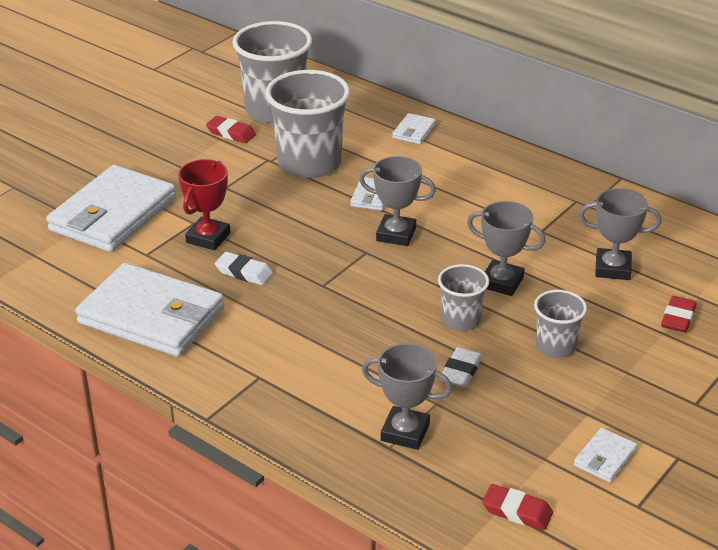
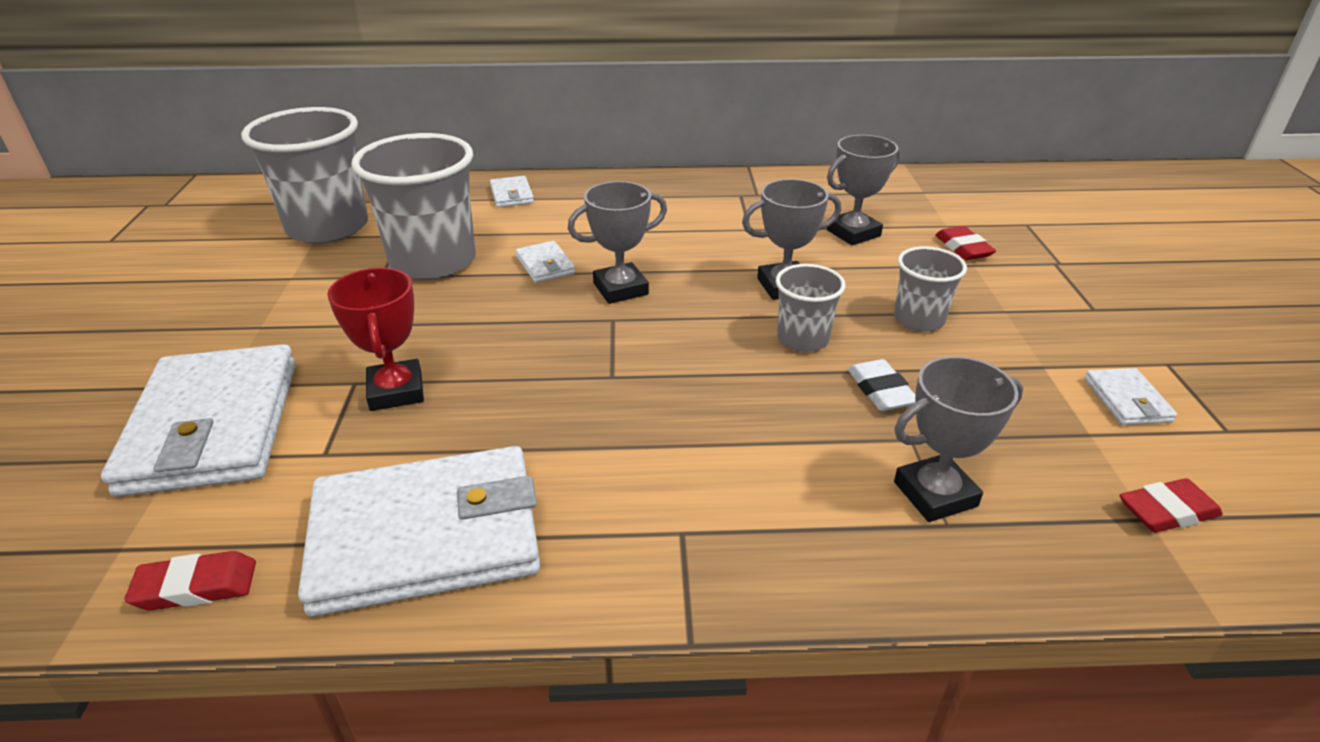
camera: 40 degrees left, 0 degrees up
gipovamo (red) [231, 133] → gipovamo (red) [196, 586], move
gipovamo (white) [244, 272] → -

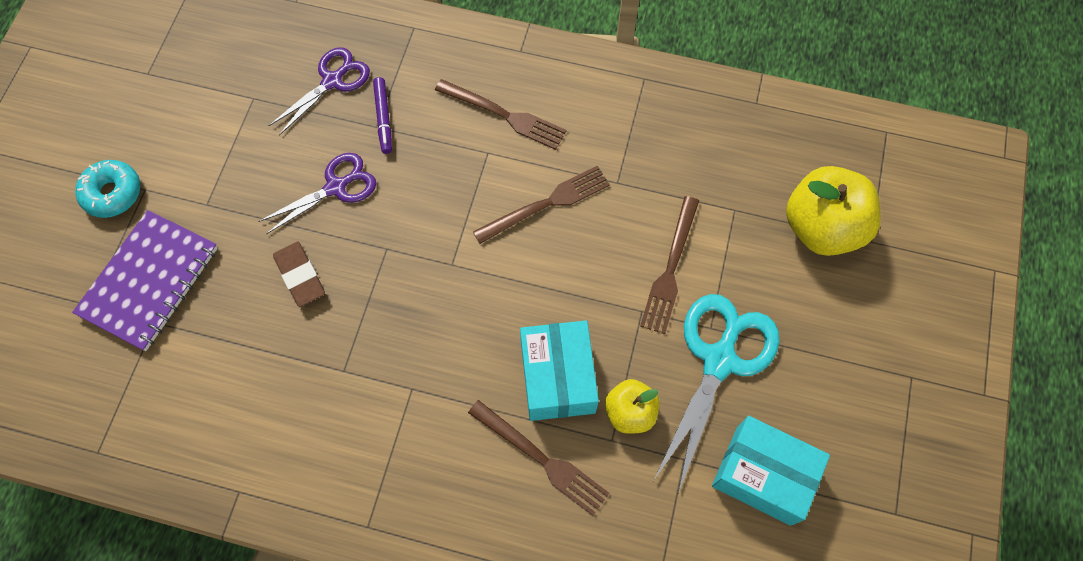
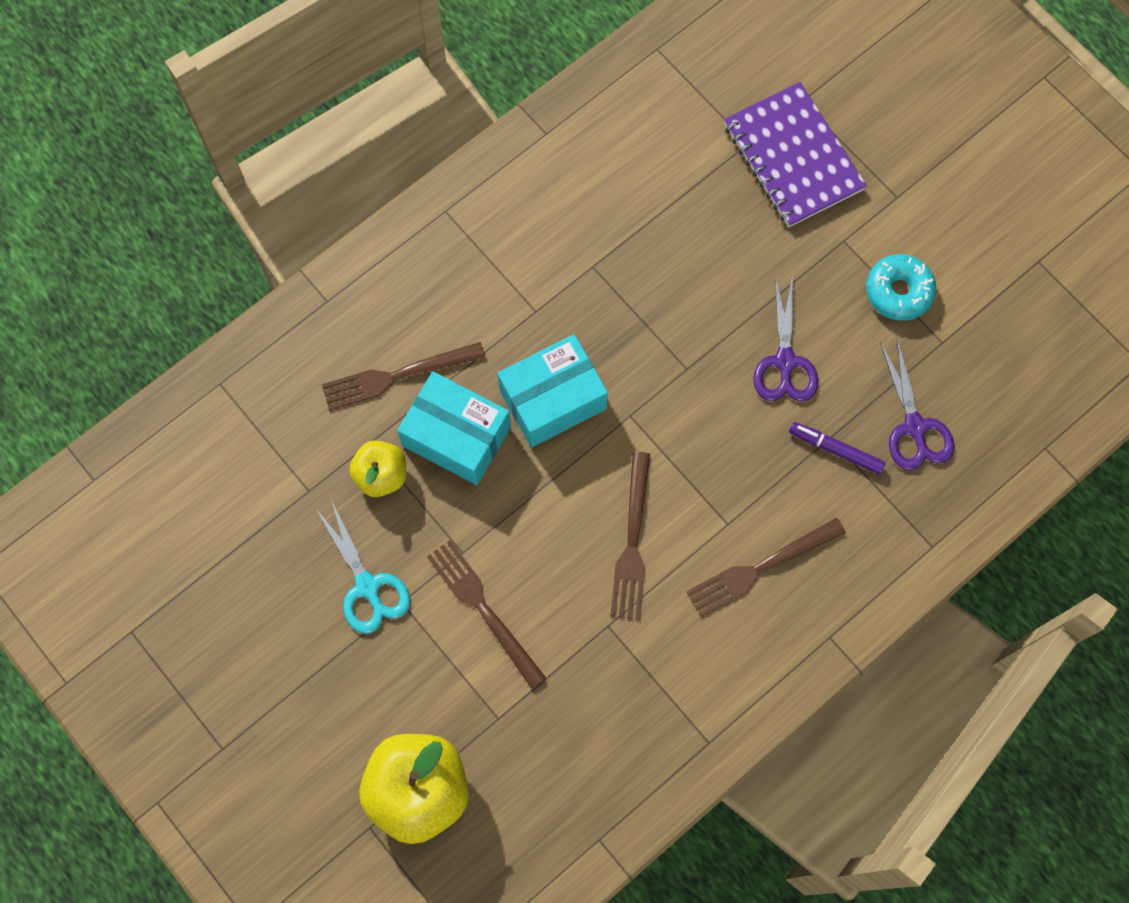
camera: 125 degrees right, 5 degrees up
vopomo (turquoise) [112, 193] → vopomo (turquoise) [898, 291], move
gipovamo (brown) [300, 276] → -
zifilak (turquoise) [719, 360] → zifilak (turquoise) [367, 586], x0.63
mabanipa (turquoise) [763, 475] → mabanipa (turquoise) [553, 399], move

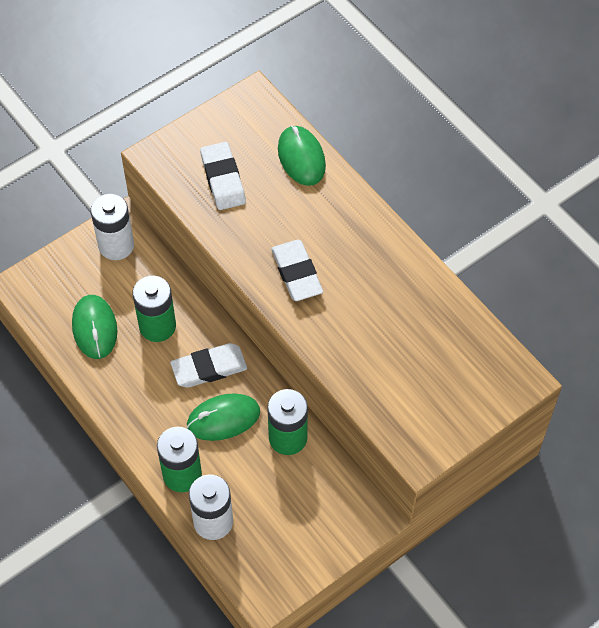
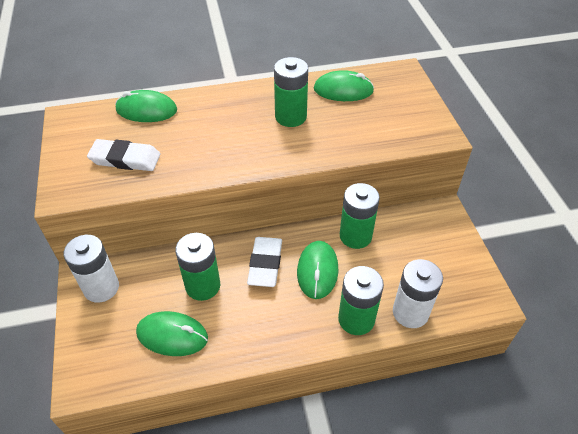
camera: 65 degrees left, 10 degrees down
gipovamo (white) [297, 273] → -
- → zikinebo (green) [290, 117]
- → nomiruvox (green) [343, 90]

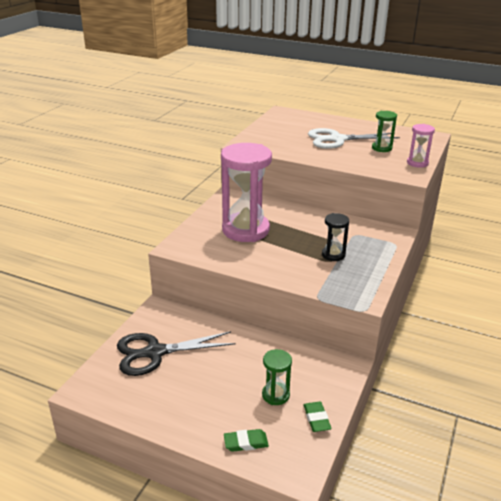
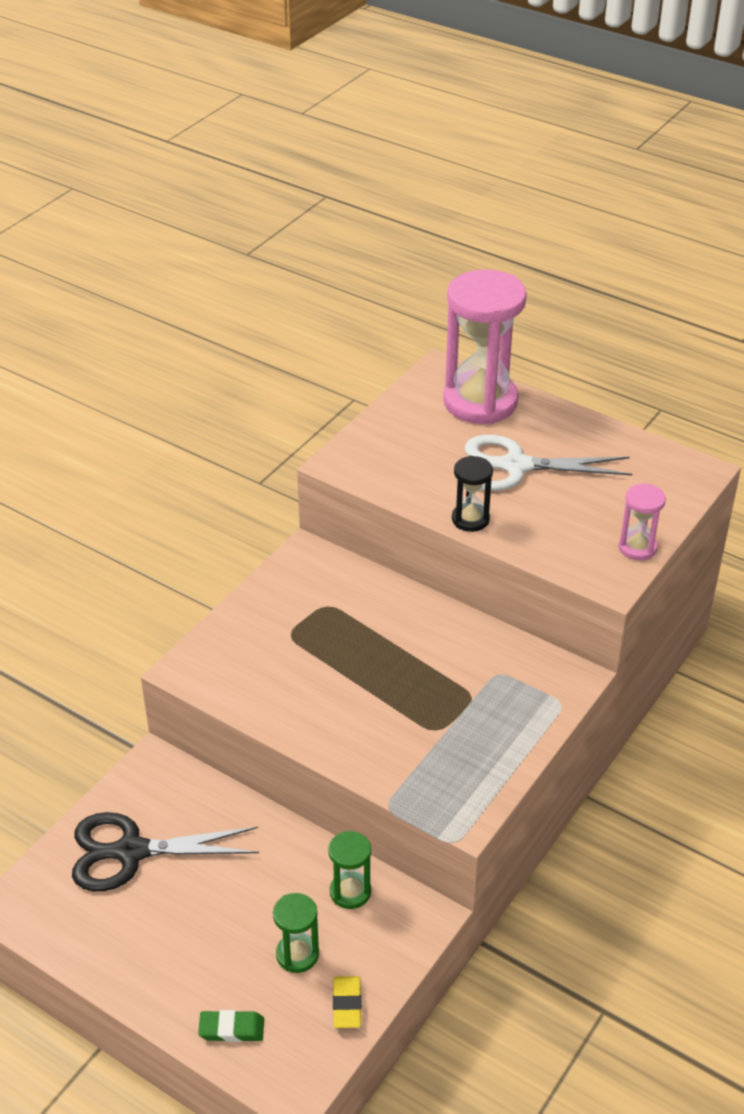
camera: 10 degrees right, 10 degrees up
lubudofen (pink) [245, 230] → lubudofen (pink) [480, 402], move
gipovamo (green) [316, 419] → gipovamo (yellow) [347, 1004]
lubudofen (black) [333, 255] → lubudofen (black) [470, 519], move
lubudofen (green) [381, 148] → lubudofen (green) [350, 892], move

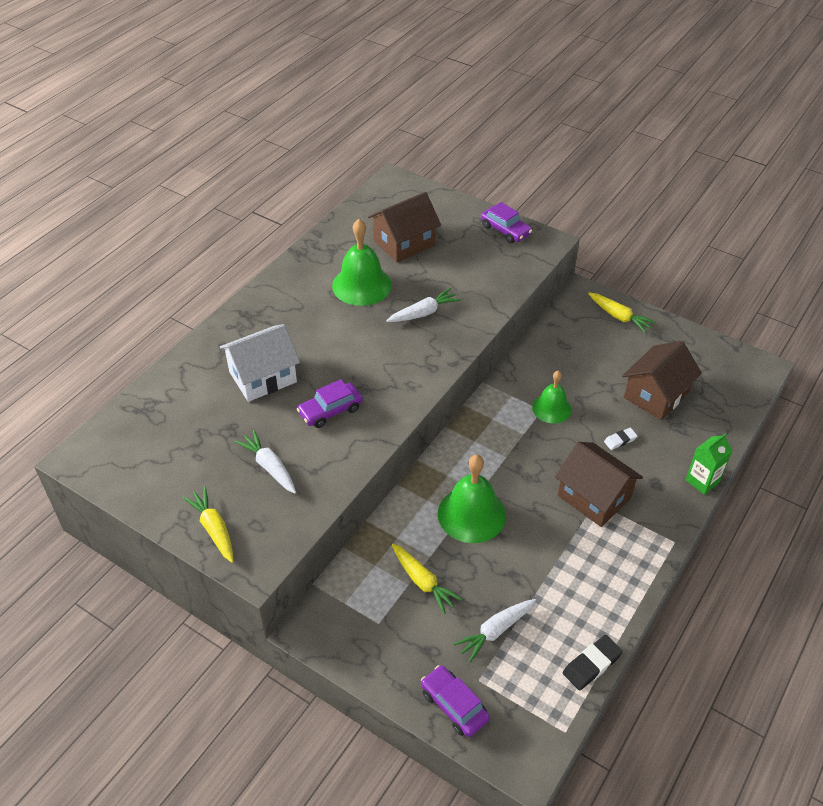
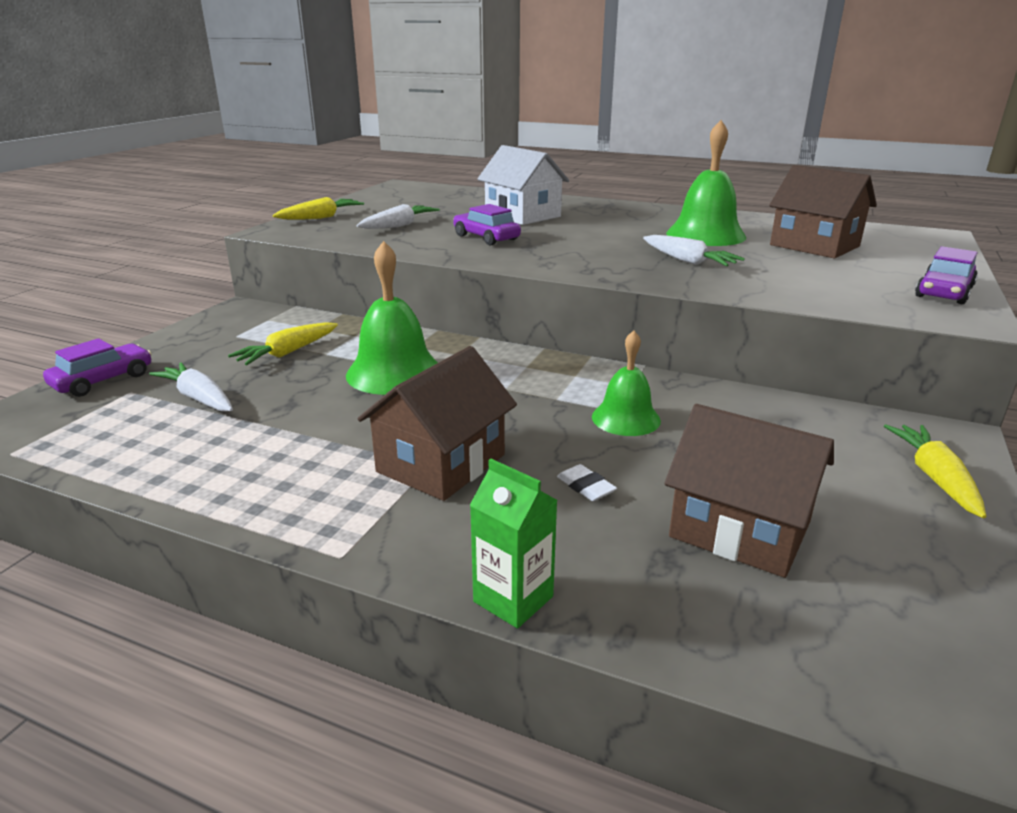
camera: 80 degrees right, 20 degrees down
gipovamo (black) [591, 664] → -
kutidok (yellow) [619, 316] → kutidok (yellow) [934, 478], 150 degrees clockwise

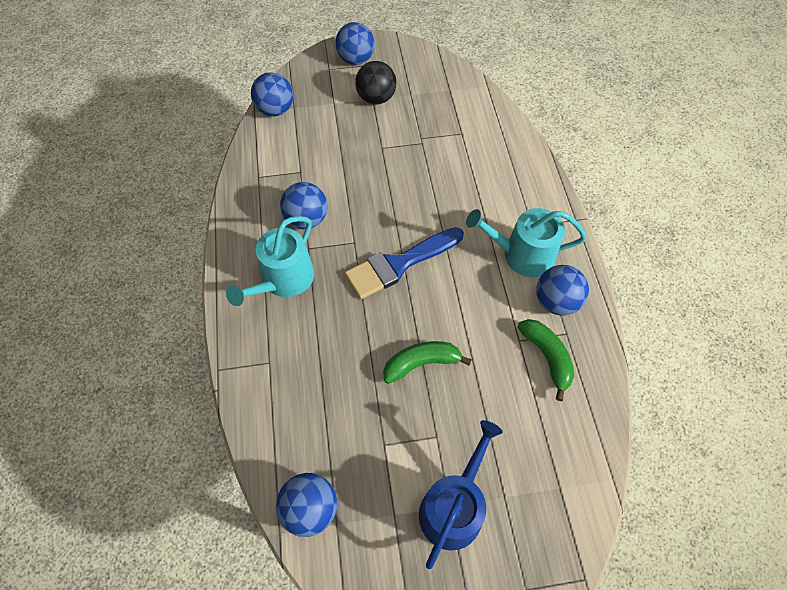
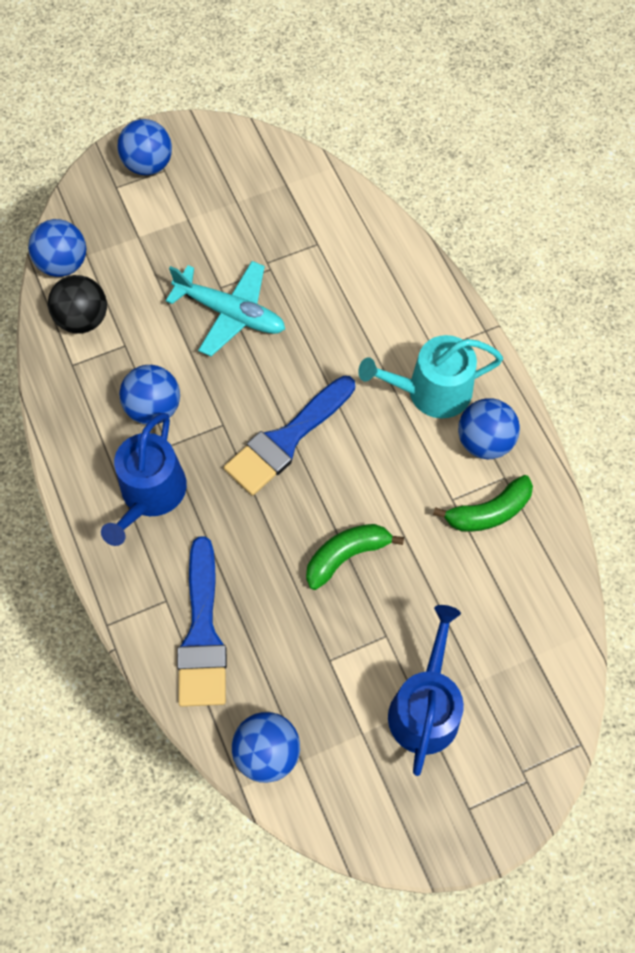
camera: 15 degrees left, 5 degrees up
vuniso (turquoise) [283, 280] → vuniso (blue) [150, 495]
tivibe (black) [376, 98] → tivibe (black) [83, 319], move
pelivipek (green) [547, 357] → pelivipek (green) [488, 512], 105 degrees clockwise
- → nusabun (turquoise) [230, 313]
- → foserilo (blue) [202, 633]

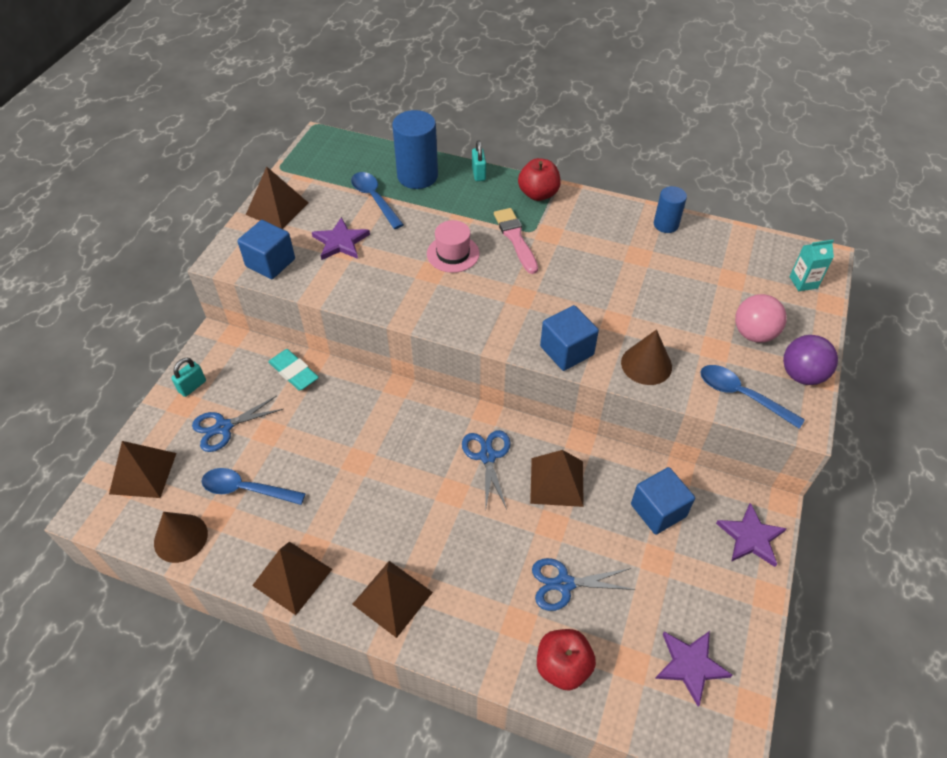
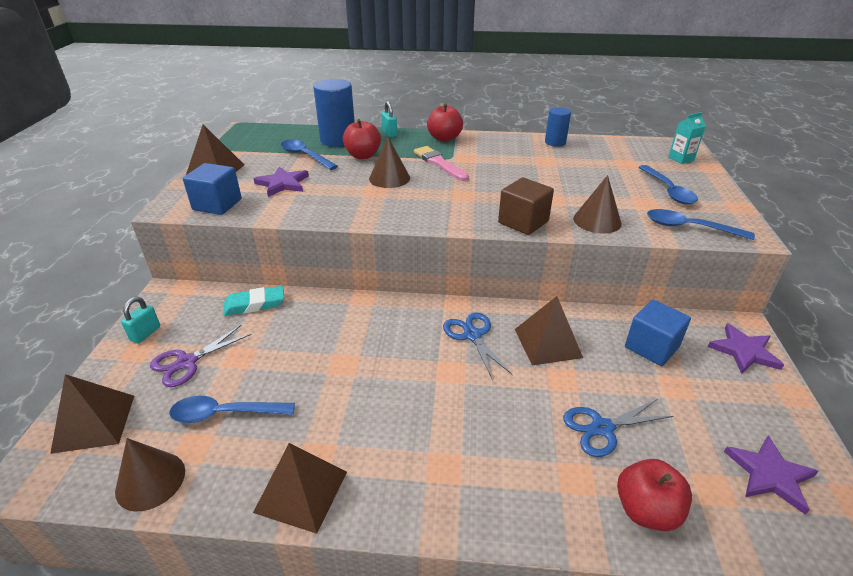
camera: 15 degrees left, 15 degrees down
zifilak (blue) [223, 427] → zifilak (purple) [187, 362]
gipovamo (turquoise) [294, 372] → gipovamo (turquoise) [254, 304], 45 degrees counterclockwise
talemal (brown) [392, 598] → -
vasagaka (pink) [453, 254] → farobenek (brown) [389, 178]
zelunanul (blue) [566, 350] → zelunanul (brown) [523, 222]
tivibe (pink) [753, 334] → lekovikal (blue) [668, 191]
tivibe (purple) [802, 375] → -
- → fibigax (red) [363, 155]

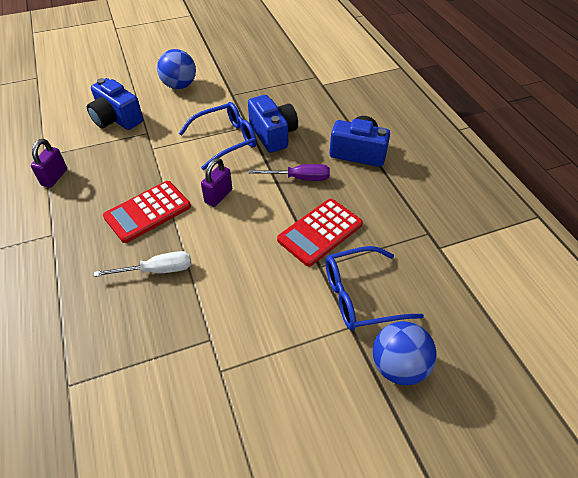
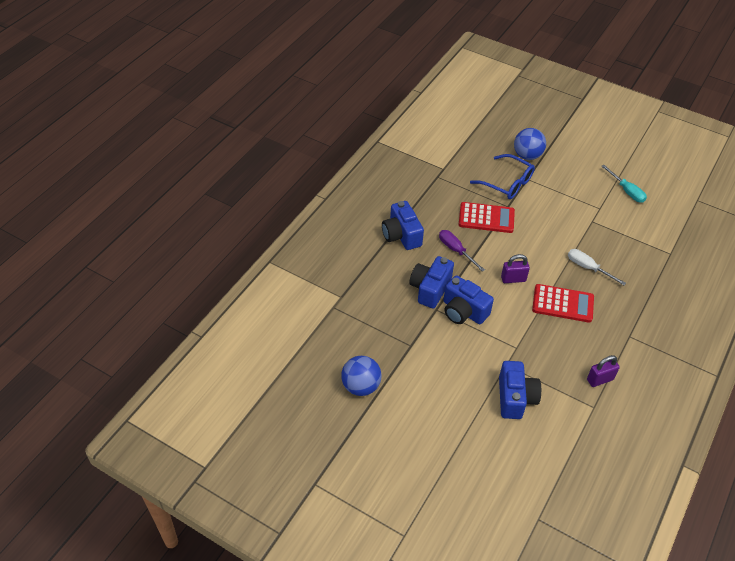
camera: 130 degrees left, 0 degrees up
tivibe (blue) [179, 85] → tivibe (blue) [361, 386], move
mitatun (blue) [226, 140] → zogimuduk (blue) [463, 311]
- → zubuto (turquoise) [626, 191]

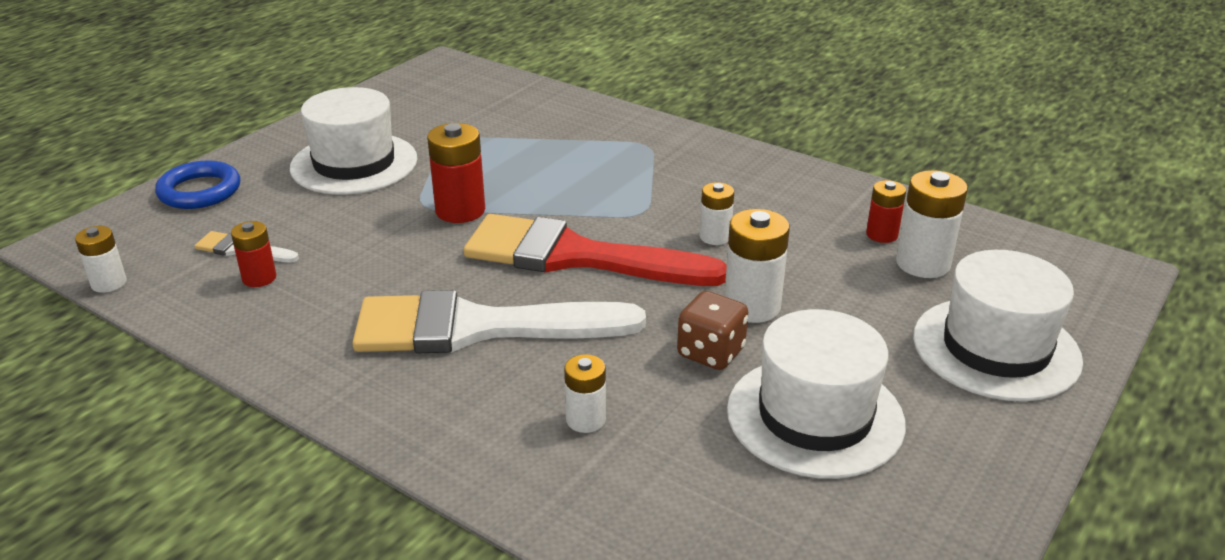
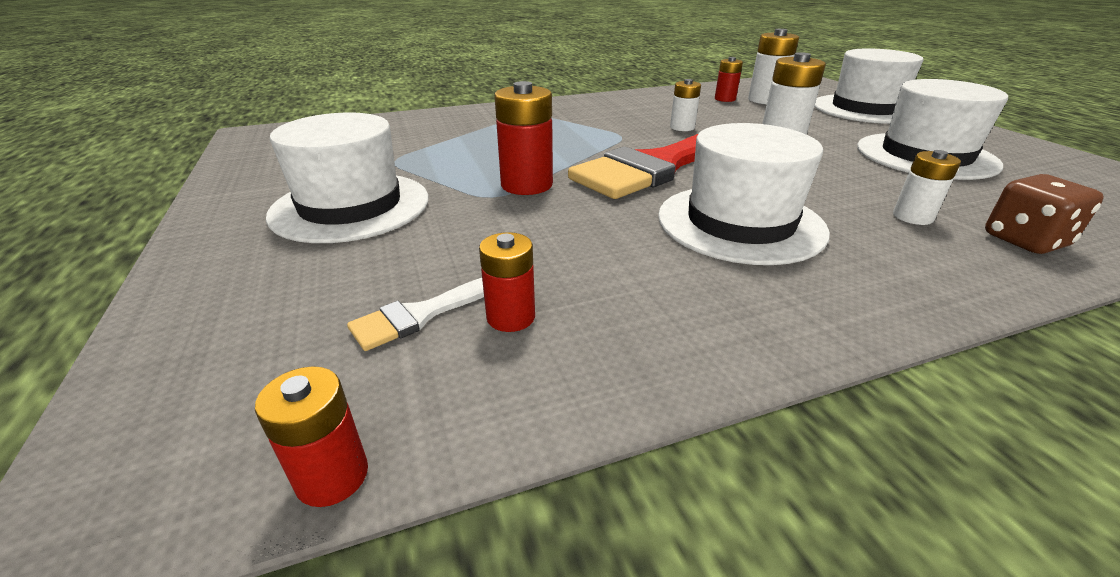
camera: 55 degrees left, 0 degrees up
zikinebo (white) [109, 283] → zikinebo (red) [332, 476]
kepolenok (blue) [200, 191] → -
foserilo (white) [478, 328] → vasagaka (white) [740, 223]
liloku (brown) [711, 353] → liloku (brown) [1024, 241], move

